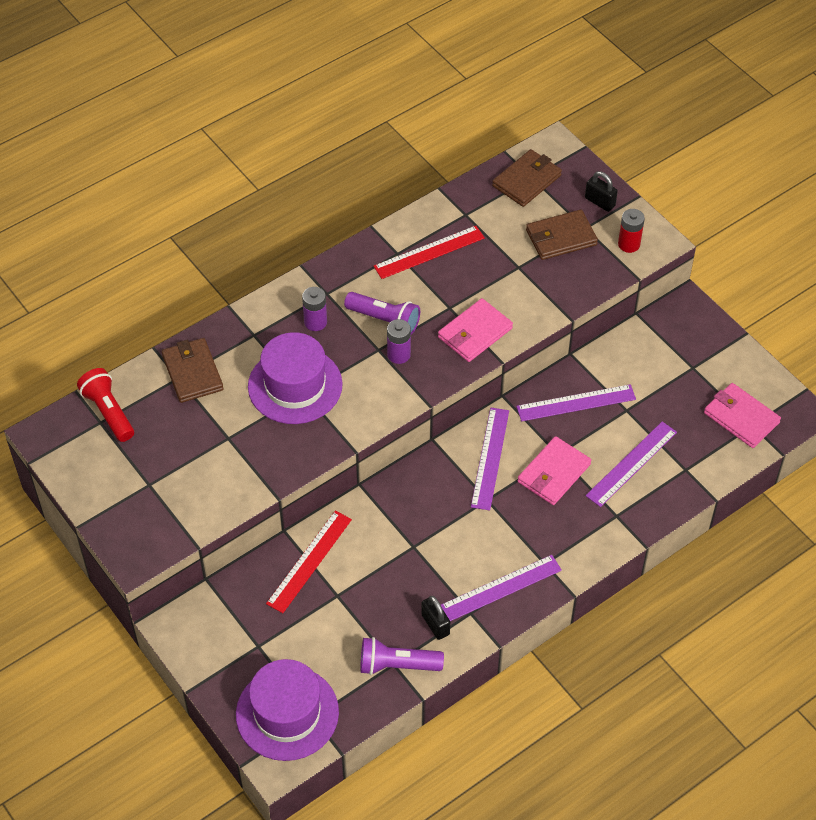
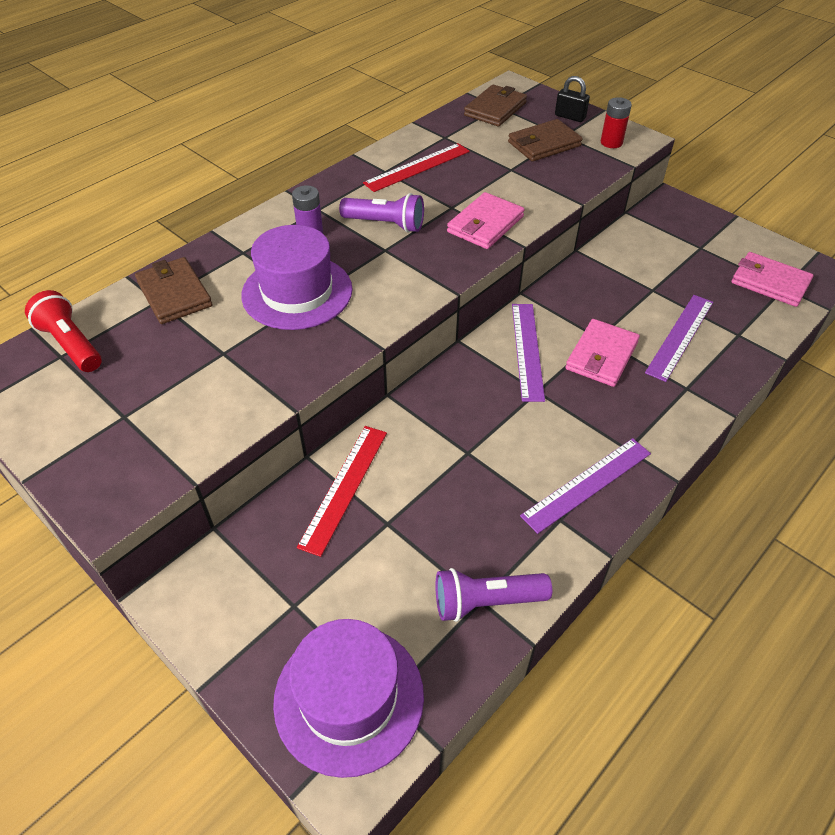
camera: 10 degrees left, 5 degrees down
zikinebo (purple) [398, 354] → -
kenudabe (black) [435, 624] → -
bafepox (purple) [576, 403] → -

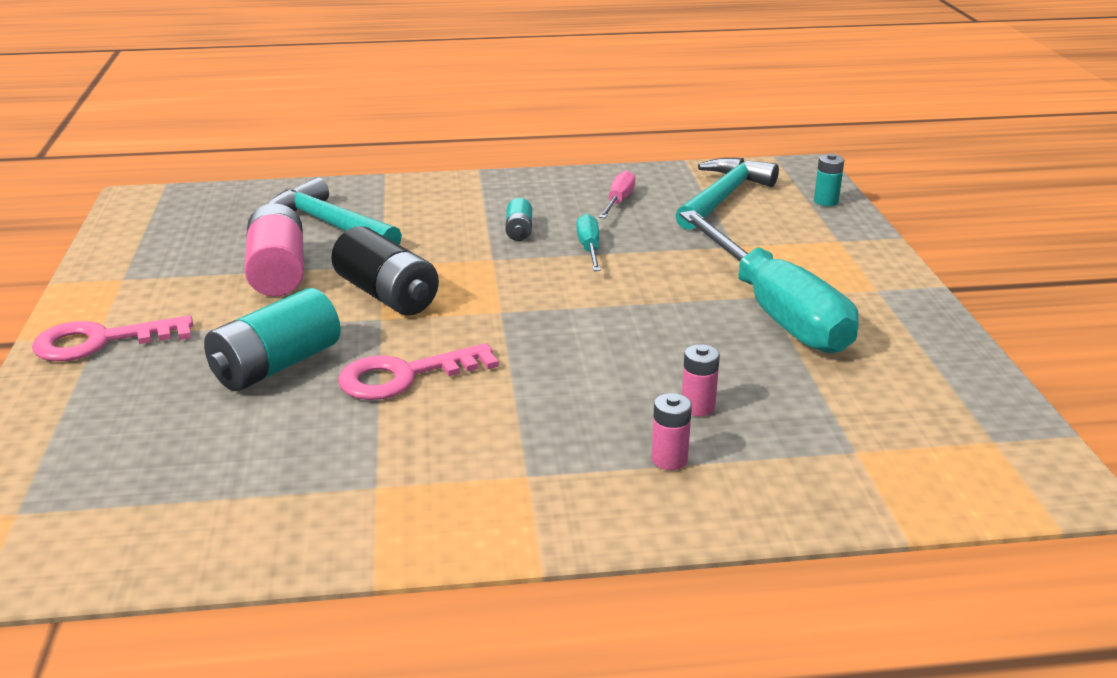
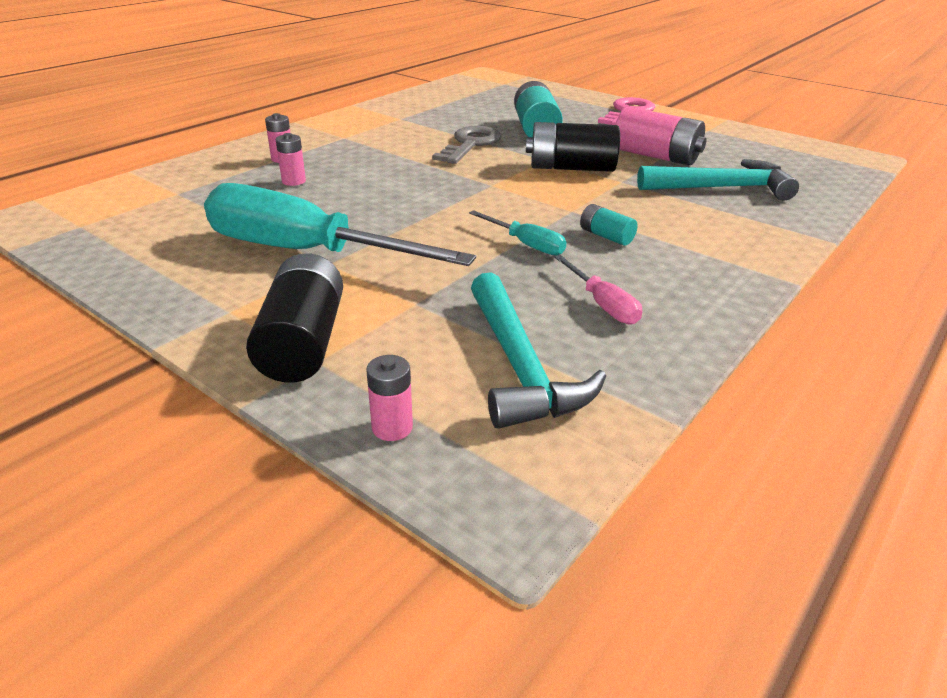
camera: 135 degrees right, 5 degrees up
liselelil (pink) [404, 376] → liselelil (grey) [470, 144]
zikinebo (turquoise) [826, 201] → zikinebo (pink) [392, 427]
- → zikinebo (black) [303, 342]

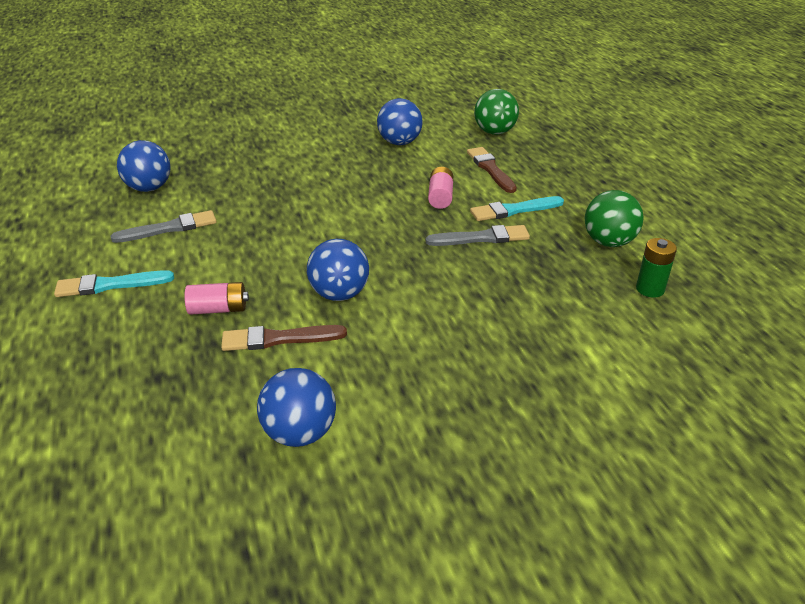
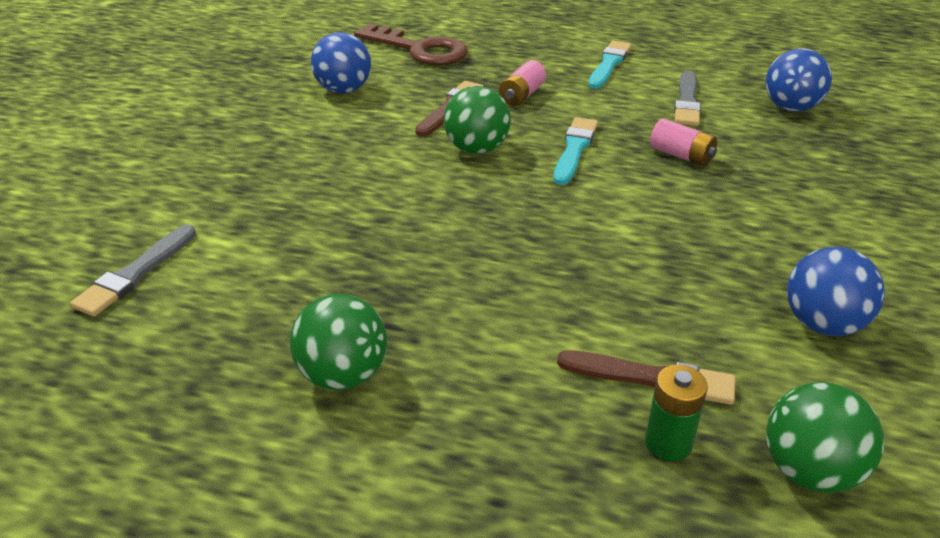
camera: 125 degrees right, 0 degrees up
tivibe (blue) [339, 294] → tivibe (green) [476, 149]
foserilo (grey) [481, 238] → foserilo (grey) [135, 273], move
zikinebo (pink) [440, 197] → zikinebo (pink) [681, 155], move
foserilo (turquoise) [514, 210] → foserilo (turquoise) [574, 149], move
zikinebo (green) [650, 289] → zikinebo (green) [668, 443], move
- → liselelil (brown) [419, 49]

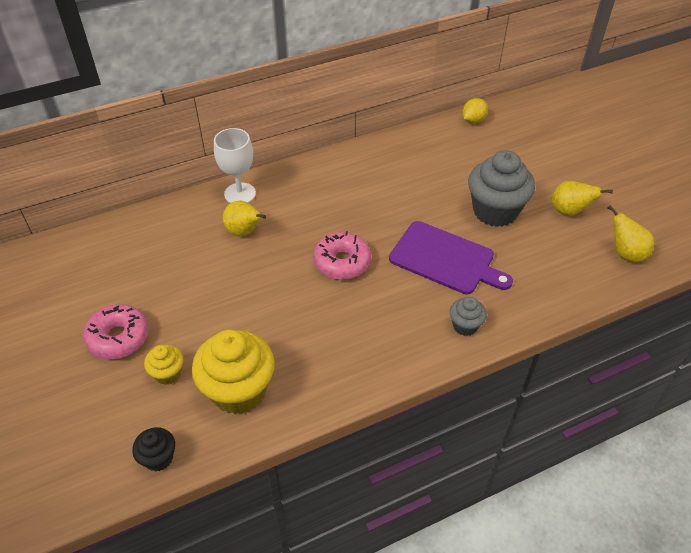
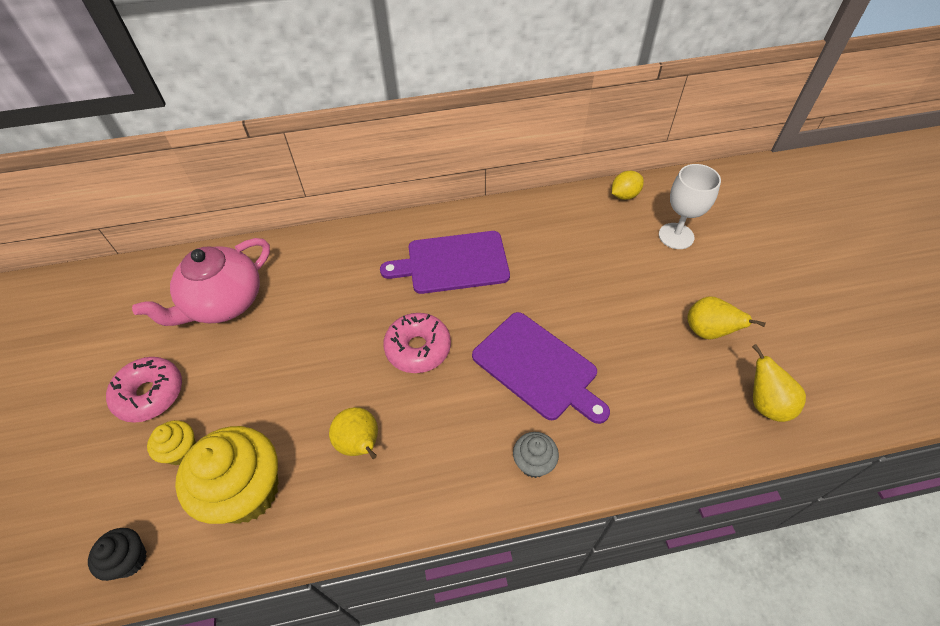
camera: 15 degrees right, 5 degrees up
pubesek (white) [240, 194] → pubesek (white) [676, 236], move
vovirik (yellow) [245, 232] → vovirik (yellow) [360, 444], move
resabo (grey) [495, 211] → -
- → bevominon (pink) [224, 303]
- → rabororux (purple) [453, 263]

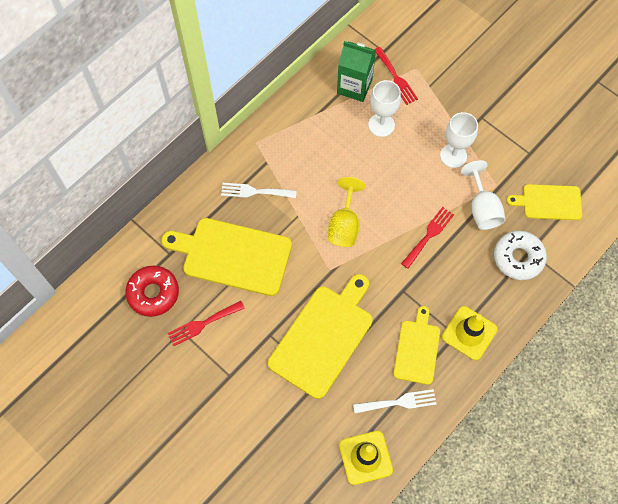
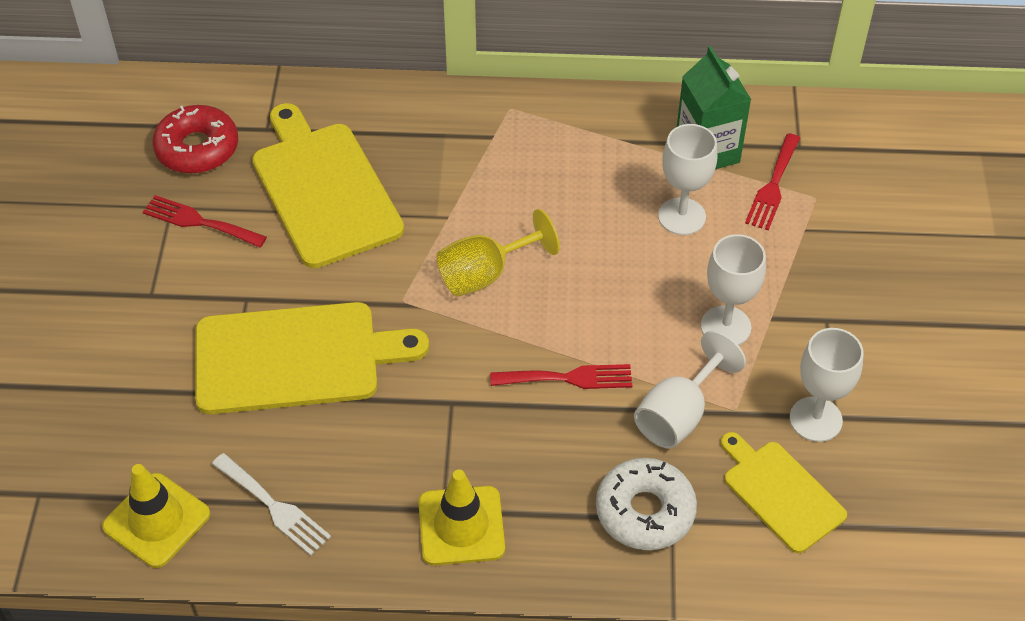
camera: 50 degrees right, 15 degrees down
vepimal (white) [254, 191] → -
rabororux (yellow) [417, 349] → -
- → pubesek (white) [815, 419]

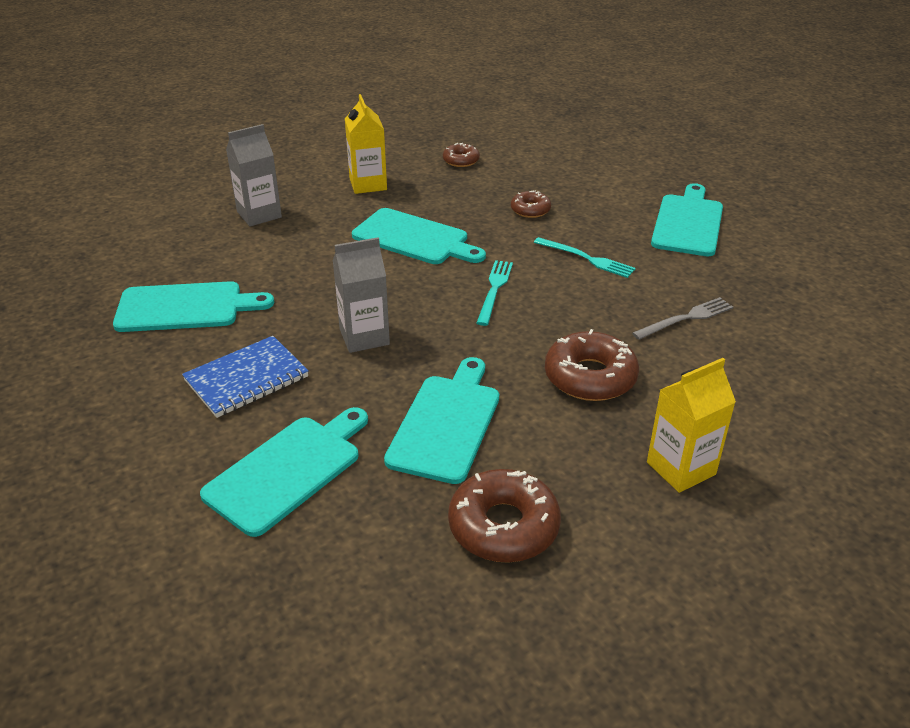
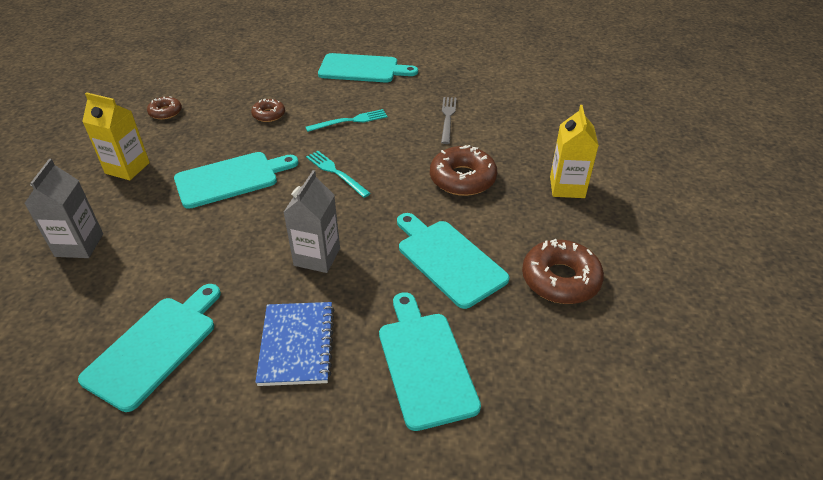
camera: 55 degrees left, 5 degrees up
rabororux (turquoise) [688, 223] → rabororux (turquoise) [362, 69], 135 degrees clockwise

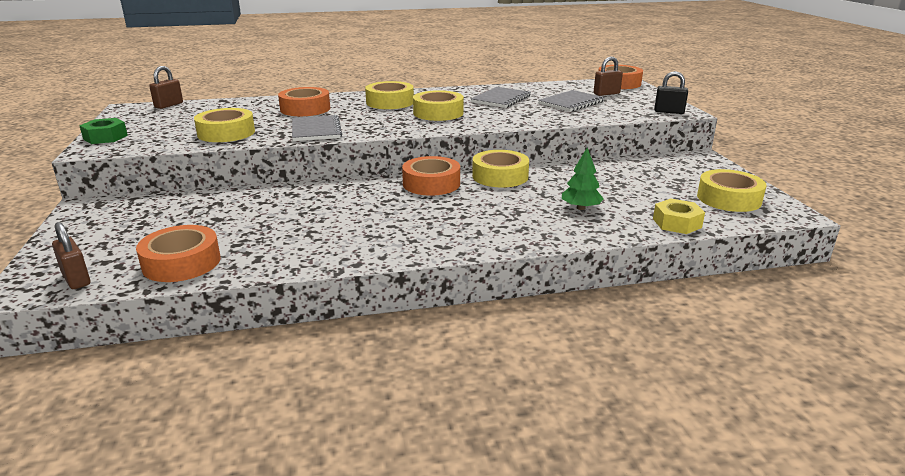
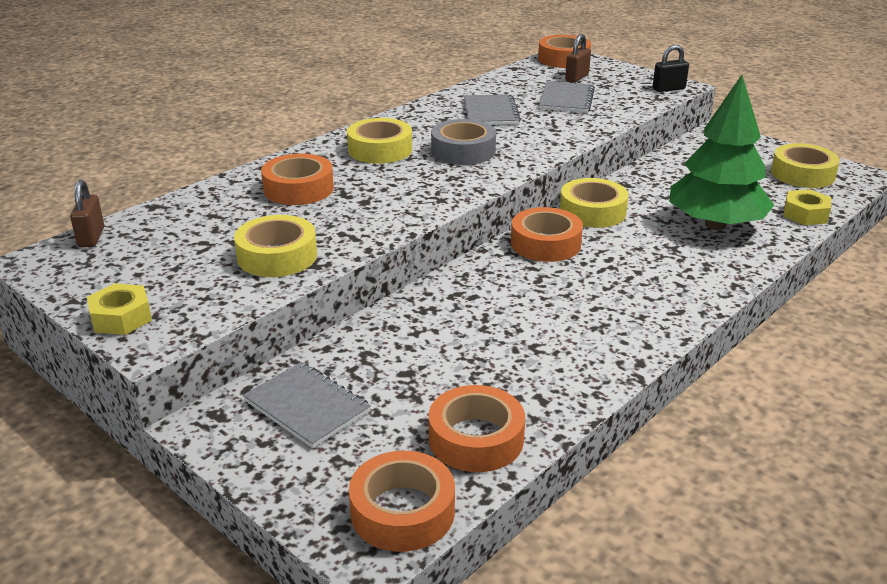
camera: 35 degrees left, 5 degrees up
kenudabe (brown) [76, 279] → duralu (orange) [402, 511]
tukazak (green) [105, 137] → tukazak (yellow) [121, 318]
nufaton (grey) [316, 130] → nufaton (grey) [307, 406], move
duralu (yellow) [438, 113] → duralu (grey) [463, 151]
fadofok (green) [581, 208] → fadofok (green) [715, 225], x2.24

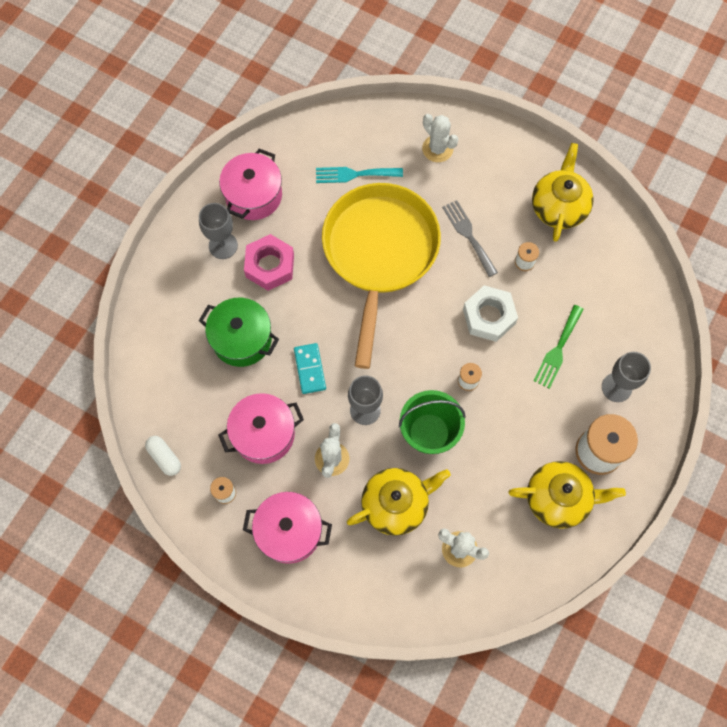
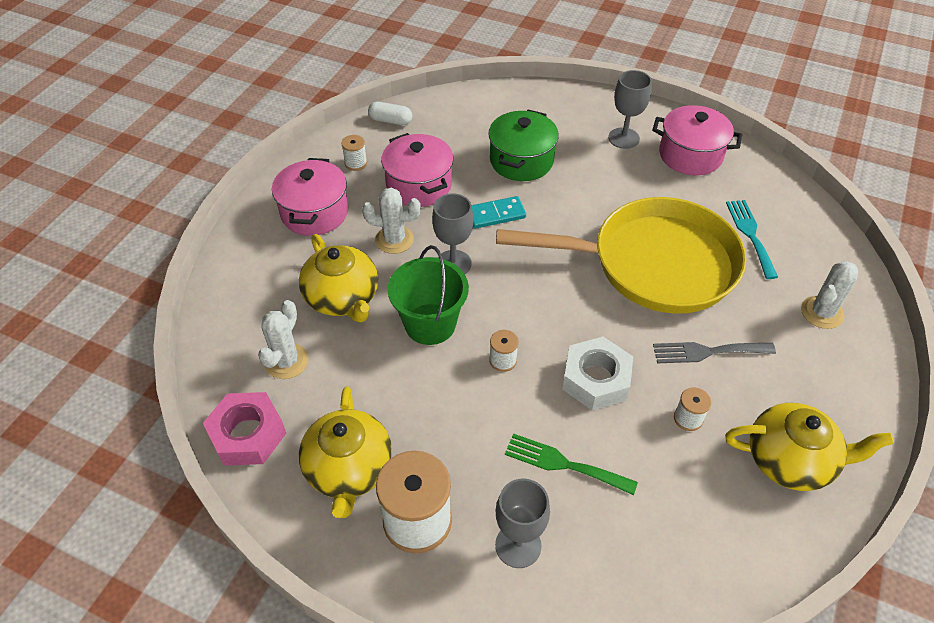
camera: 85 degrees right, 20 degrees down
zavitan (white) [164, 457] → zavitan (white) [390, 121], 60 degrees clockwise
tukazak (pink) [270, 266] → tukazak (pink) [248, 434], move
vepimal (grey) [468, 235] → vepimal (grey) [707, 352], 150 degrees counterclockwise

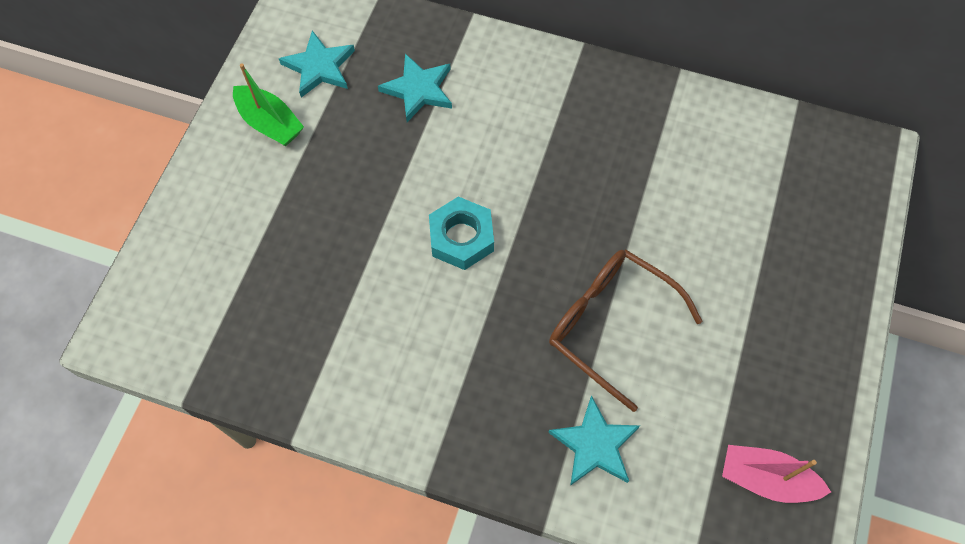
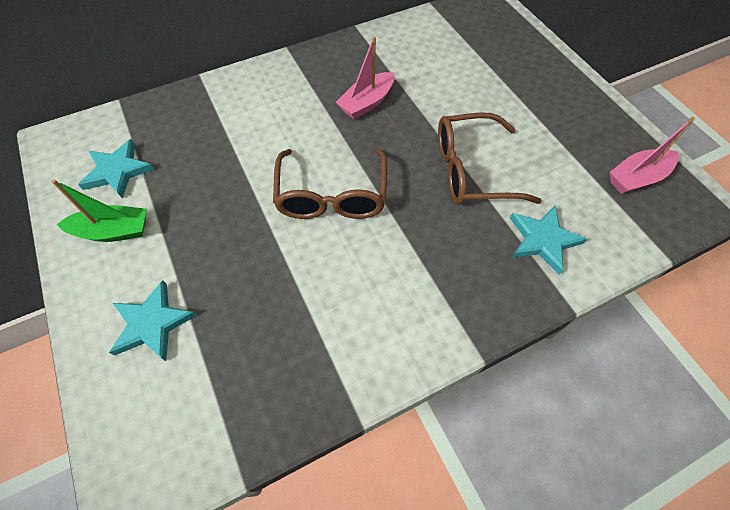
camera: 45 degrees left, 5 degrees down
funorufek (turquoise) [418, 89] → funorufek (turquoise) [152, 323], move
tukazak (turquoise) [461, 238] → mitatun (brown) [332, 195]
- → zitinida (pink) [367, 103]

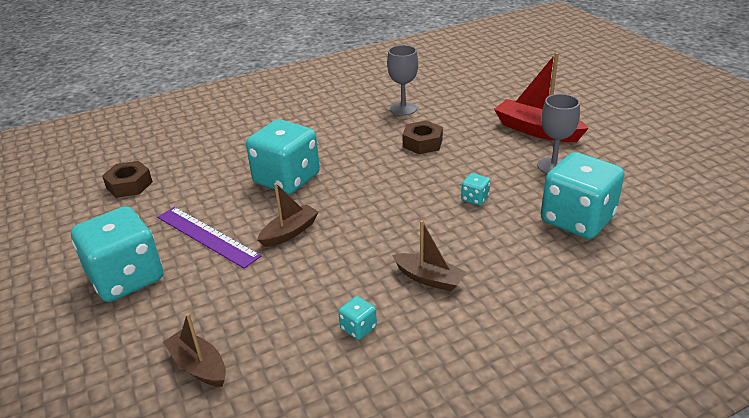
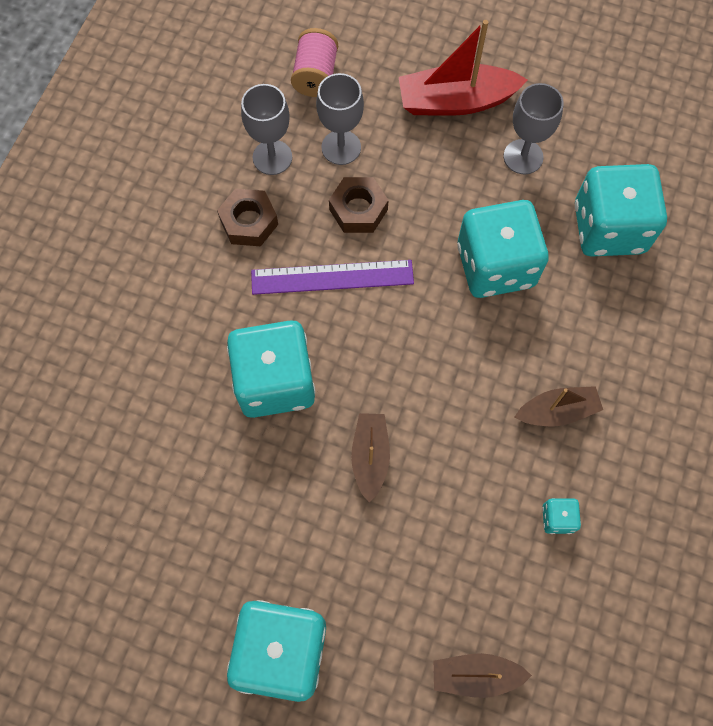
camera: 45 degrees left, 35 degrees up
tukazak (brown) [129, 185] → tukazak (brown) [249, 222], move
bafepox (purple) [207, 236] → bafepox (purple) [332, 277], move
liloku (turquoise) [475, 198] → liloku (turquoise) [495, 266], x2.46
- → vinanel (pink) [315, 75]
- → pubesek (grey) [341, 147]

